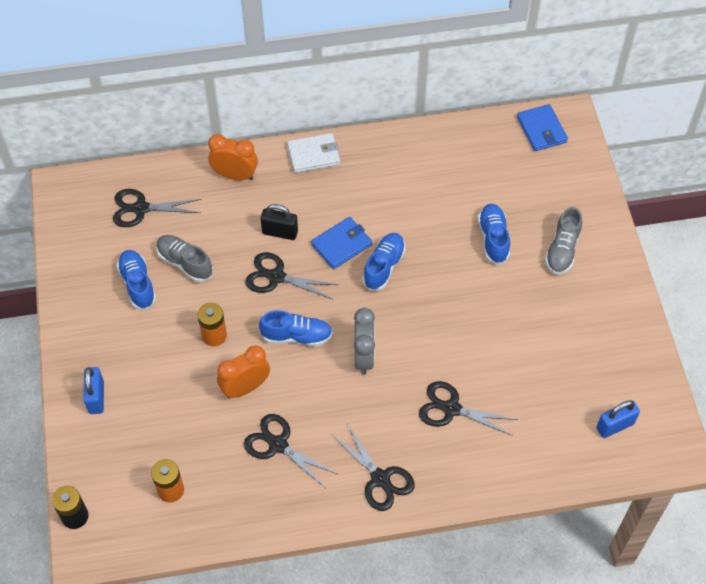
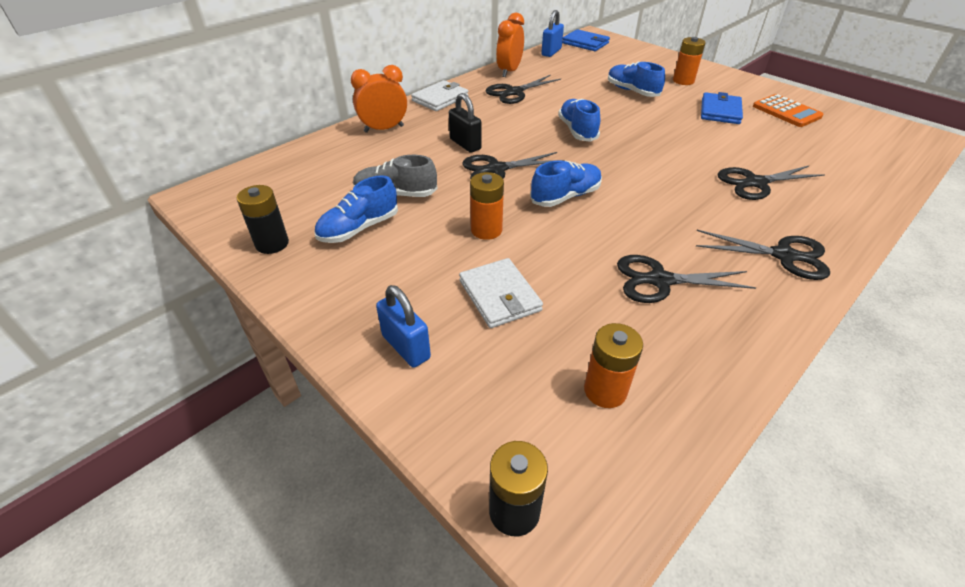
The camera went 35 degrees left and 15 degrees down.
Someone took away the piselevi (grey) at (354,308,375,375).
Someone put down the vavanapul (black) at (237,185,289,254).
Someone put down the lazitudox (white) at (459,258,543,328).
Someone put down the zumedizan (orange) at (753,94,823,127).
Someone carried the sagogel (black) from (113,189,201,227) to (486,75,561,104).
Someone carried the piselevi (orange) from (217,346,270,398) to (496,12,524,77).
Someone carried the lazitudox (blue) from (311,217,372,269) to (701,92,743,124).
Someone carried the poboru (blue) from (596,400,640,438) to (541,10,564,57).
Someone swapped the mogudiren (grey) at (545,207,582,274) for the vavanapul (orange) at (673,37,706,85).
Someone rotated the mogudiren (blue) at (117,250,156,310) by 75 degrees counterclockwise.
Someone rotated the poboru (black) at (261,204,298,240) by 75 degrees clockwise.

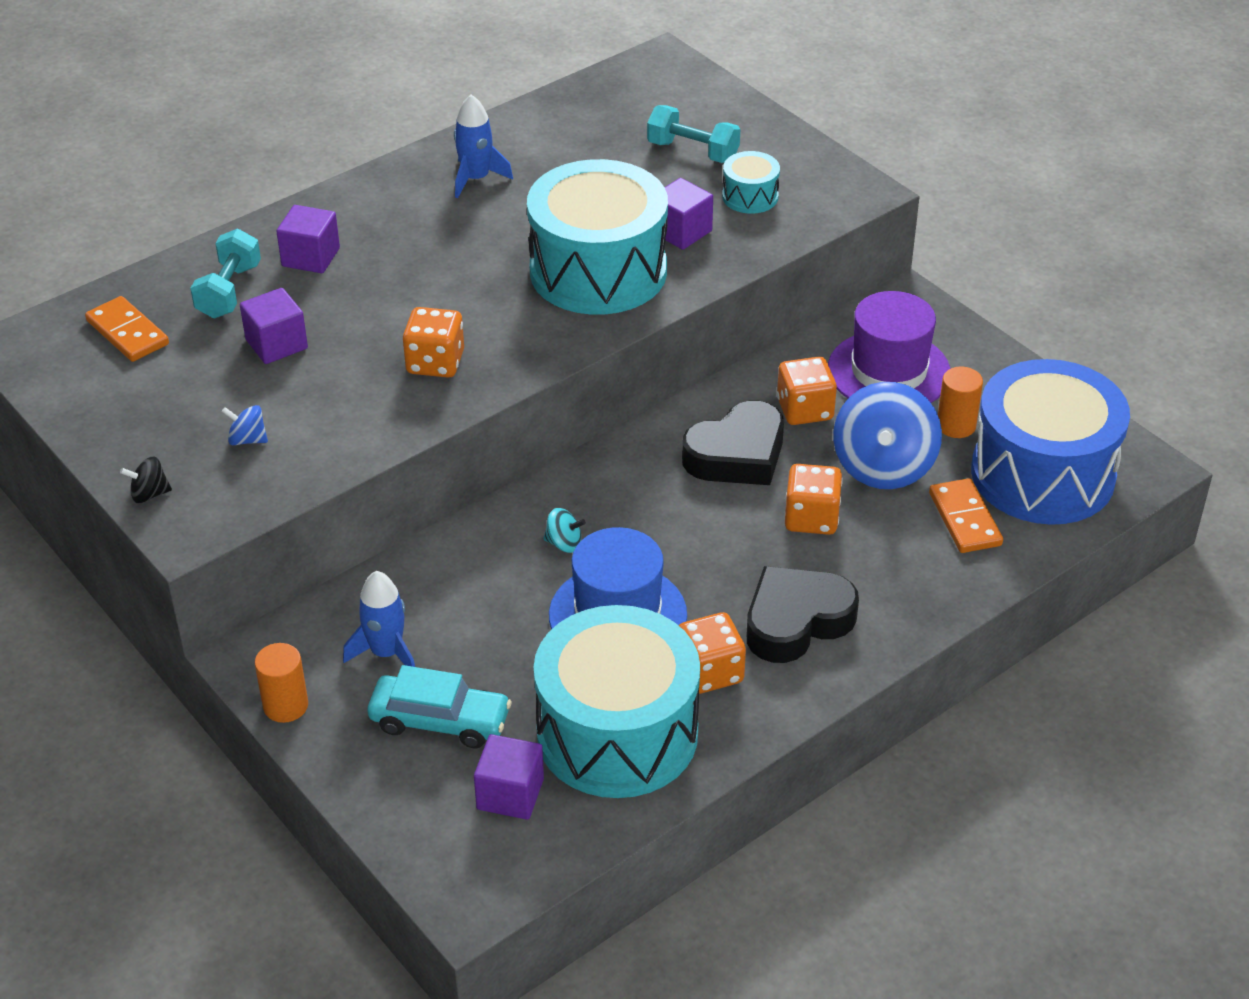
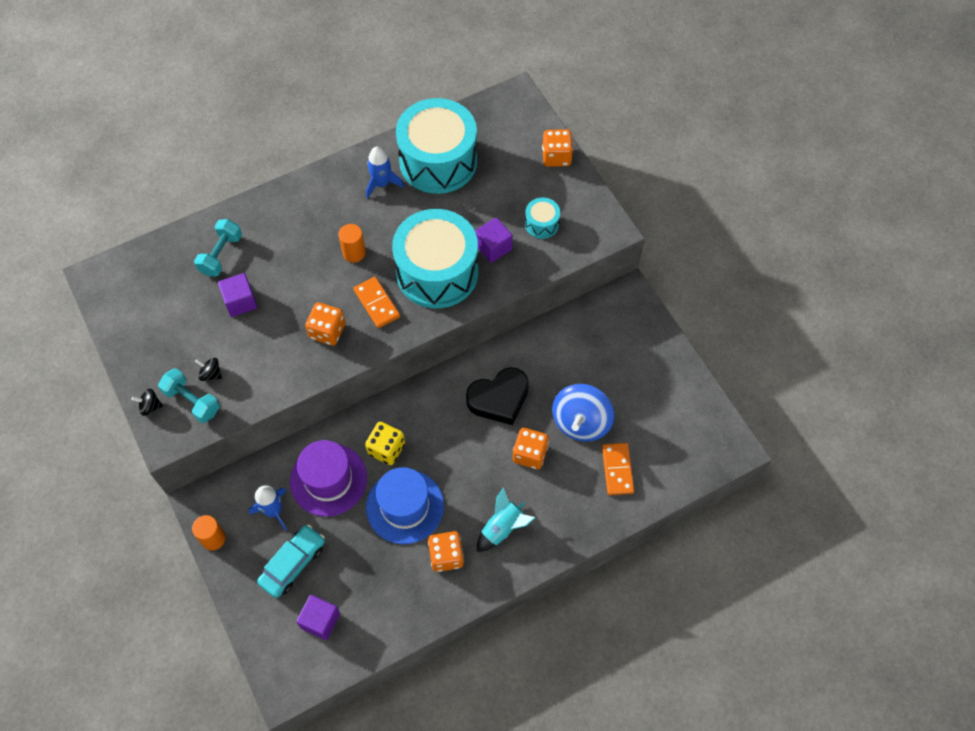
The camera went 10 degrees right and 20 degrees up.
Someone took away the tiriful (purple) at (276,205,340,273).
Someone took away the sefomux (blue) at (971,359,1130,525).
Someone carried the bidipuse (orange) from (85,296,169,362) to (353,277,400,328).
Someone carried the sefomux (turquoise) from (534,605,700,798) to (396,98,477,194).
Someone carried the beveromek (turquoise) from (647,105,740,163) to (158,368,220,423).
Someone carried the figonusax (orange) from (777,357,837,425) to (542,129,573,167).
Someone carried the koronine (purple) from (828,291,951,403) to (290,440,367,516).
Someone carried the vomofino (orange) from (938,367,983,438) to (339,224,366,262).
Someone swapped the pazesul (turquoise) at (543,508,586,553) for the figonusax (yellow) at (365,422,405,465).
Someone swapped the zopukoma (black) at (747,566,859,663) for the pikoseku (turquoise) at (477,488,536,552).
Someone repainted the pazesul (blue) at (222,405,268,445), which became the pazesul (black) at (195,358,222,381).
Someone rotated the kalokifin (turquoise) at (367,665,512,748) by 75 degrees counterclockwise.

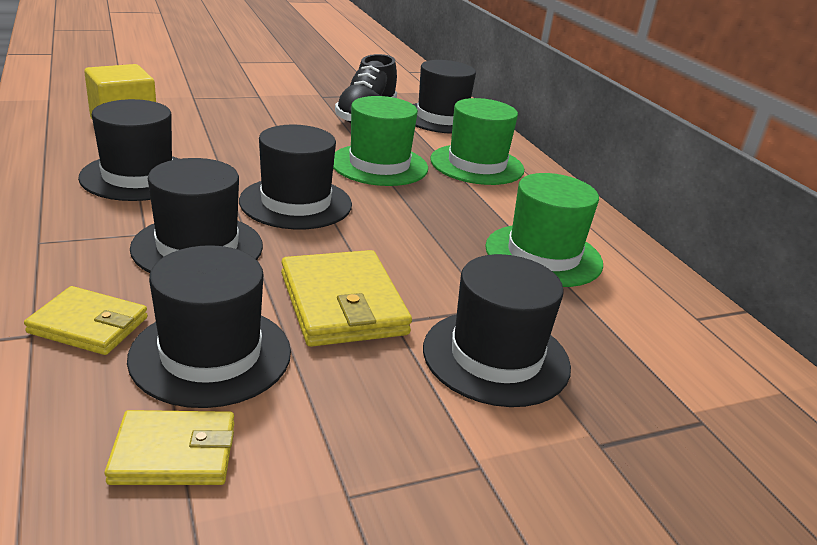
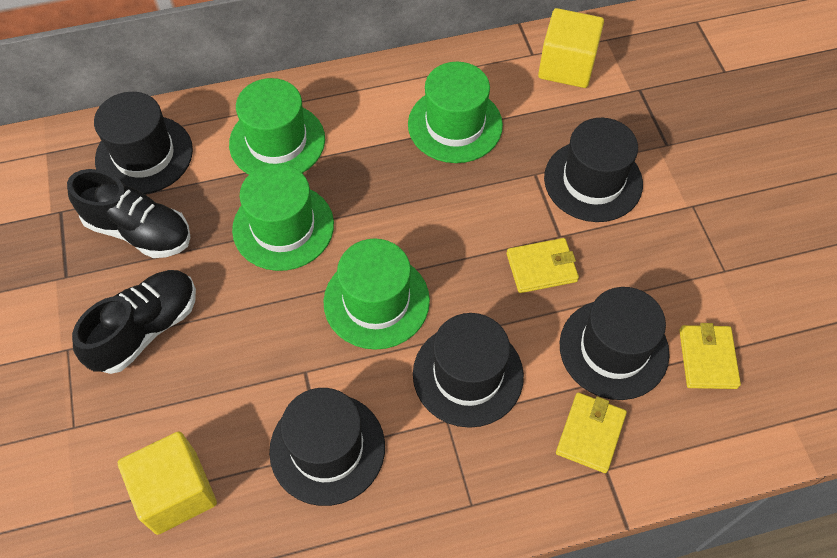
The camera went 80 degrees left and 30 degrees up.
Someone put down the mogudiren (black) at (72,270,196,374).
Someone put down the tiriful (yellow) at (538,8,604,88).
Someone repainted the koronine (black) at (239,125,352,229), which became the koronine (green) at (324,239,430,350).
Someone scaled the lazitudox (yellow) at (281,250,412,347) by 0.63.

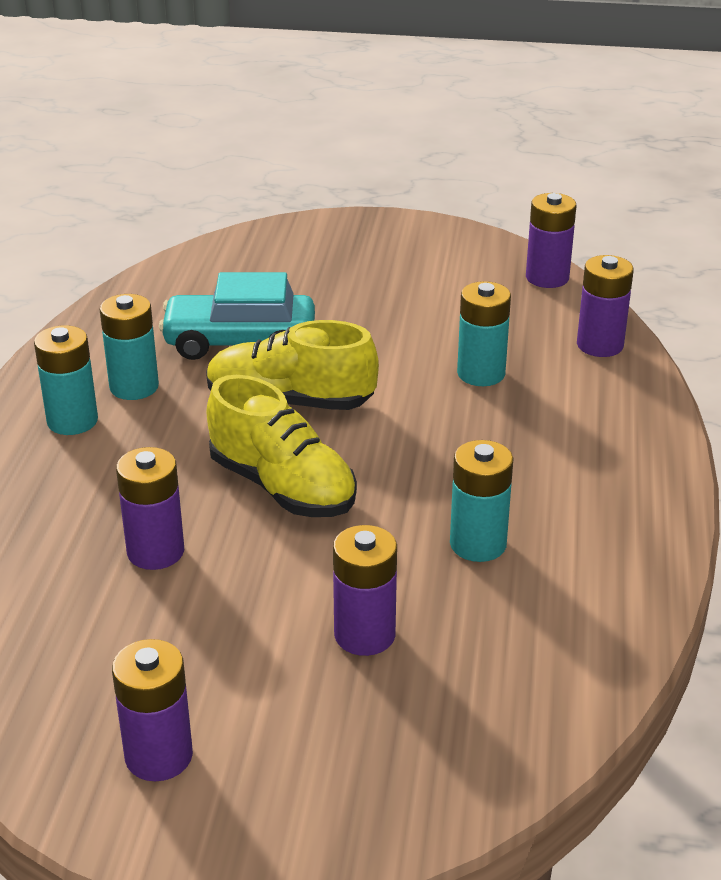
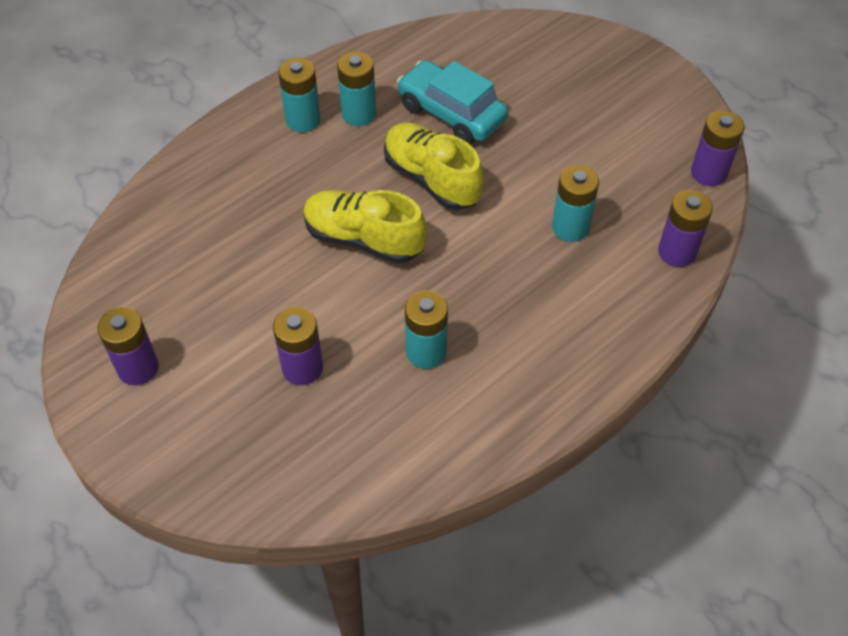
The camera went 40 degrees right and 20 degrees up.
Someone took away the vavanapul (purple) at (116,447,184,570).
Someone rotated the mogudiren (yellow) at (206,375,357,517) by 120 degrees clockwise.

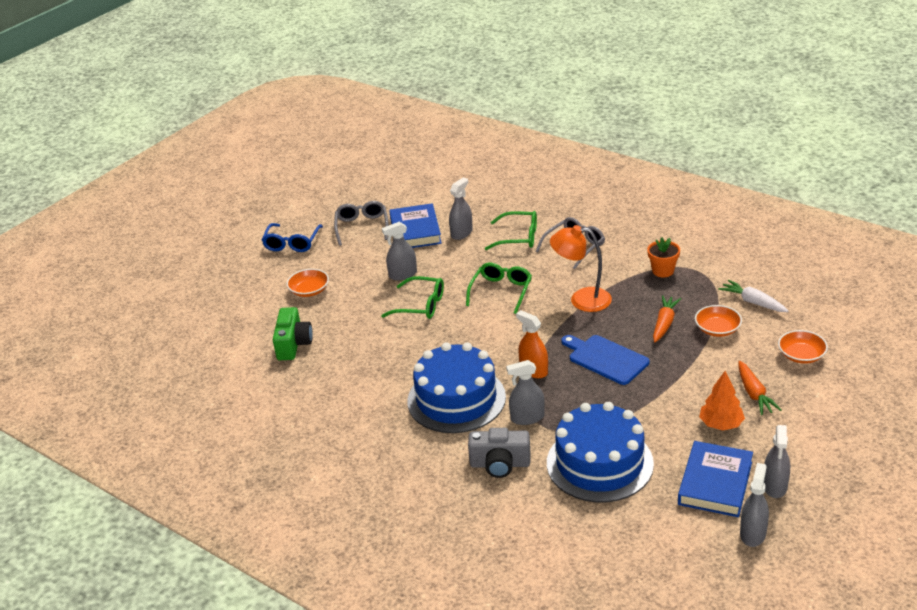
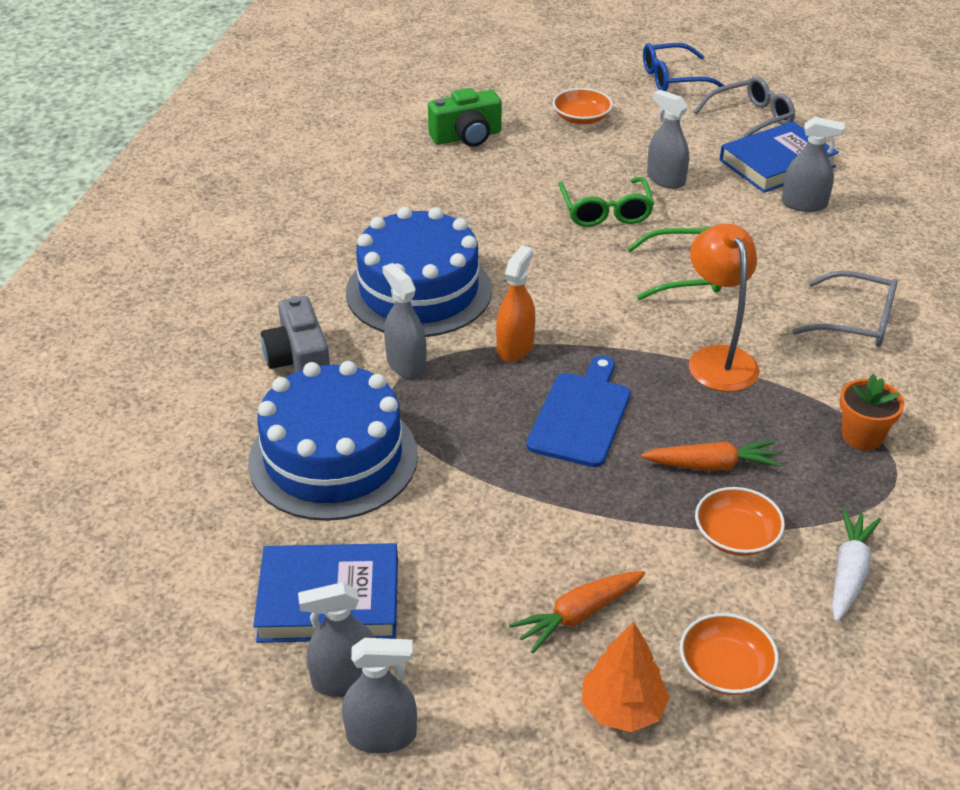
The camera went 65 degrees right and 5 degrees up.
Someone took away the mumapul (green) at (485,211,537,250).
Someone carried the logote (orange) from (699,371,745,430) to (582,621,670,732).
Someone carried the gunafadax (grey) from (740,463,769,547) to (342,638,417,753).

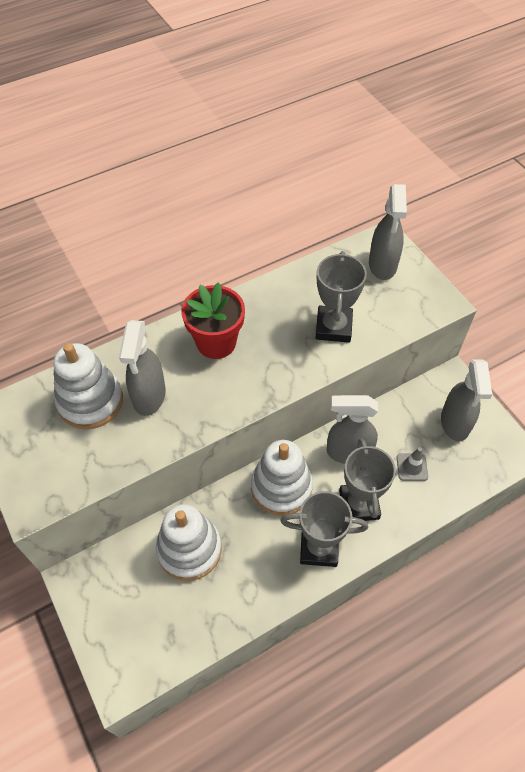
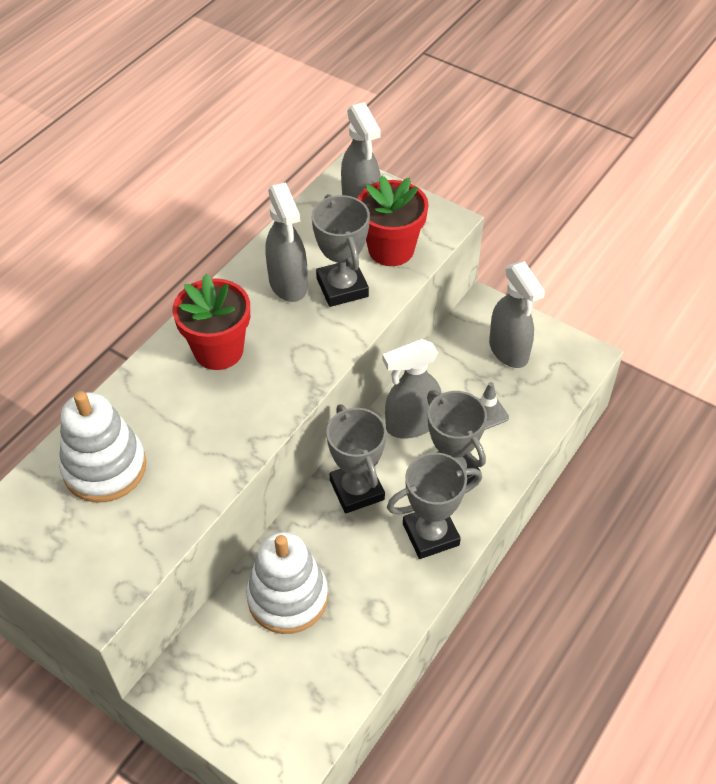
The camera went 25 degrees left and 5 degrees down.
Someone put down the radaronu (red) at (358,176,429,266).
Someone carried the gunafadax (grey) from (119,320,166,416) to (265,182,308,302).
Someone swapped the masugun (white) at (251,440,313,516) for the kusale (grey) at (326,404,386,513).

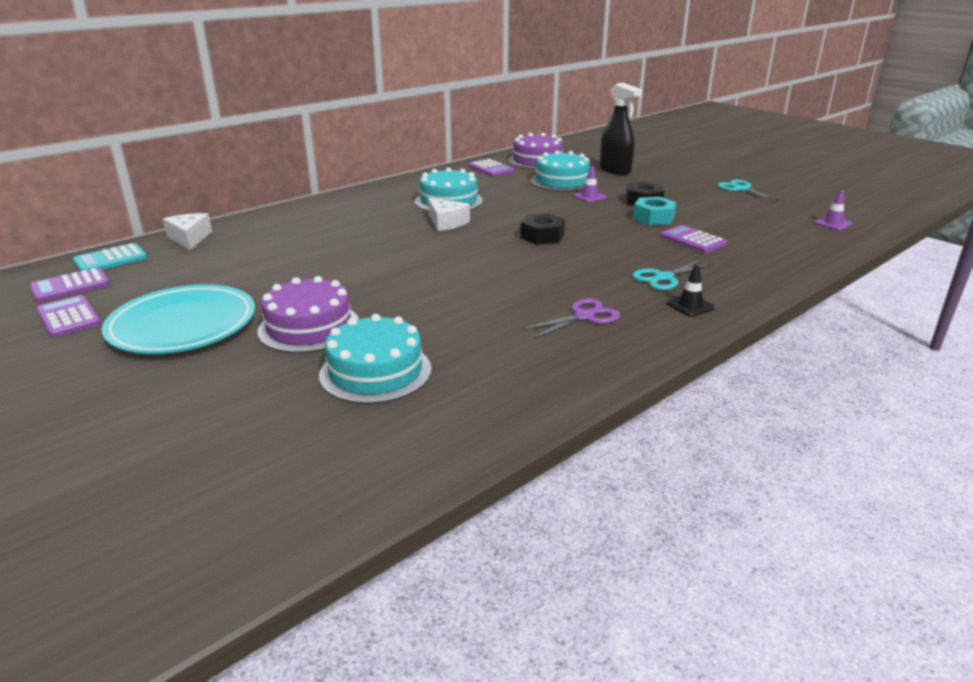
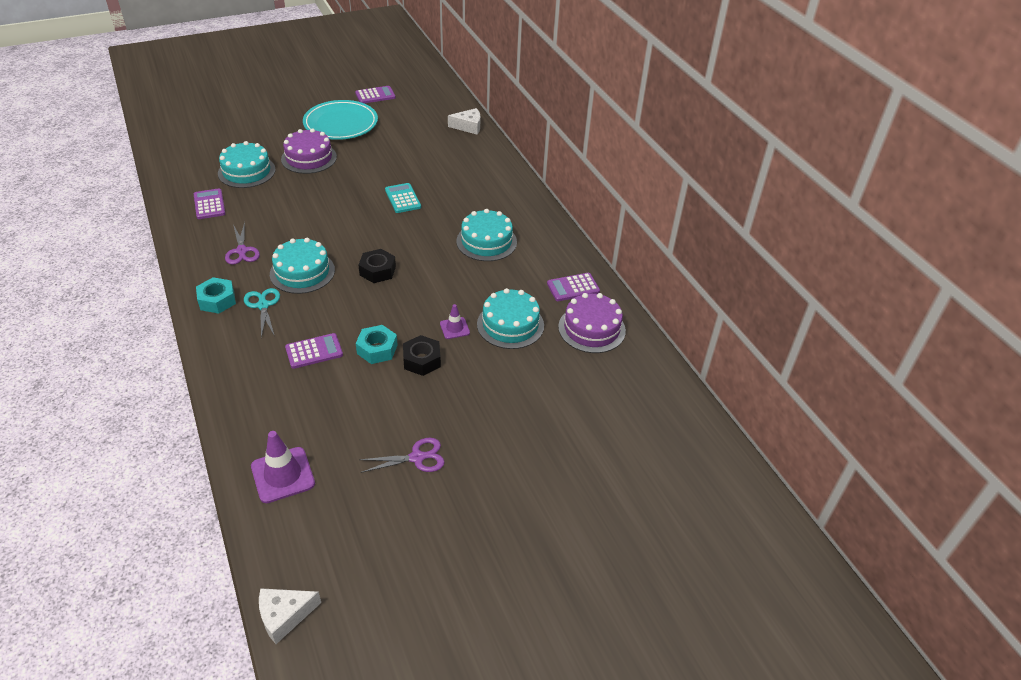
The camera went 105 degrees right and 15 degrees up.
Someone took away the gunafadax (black) at (600,83,642,175).
Someone put down the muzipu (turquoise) at (270,238,335,294).
Someone carried the zumedizan (purple) from (30,268,110,302) to (194,188,225,219).
Someone carried the zumedizan (turquoise) from (73,243,147,271) to (385,183,421,213).
Someone carried the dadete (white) from (428,198,470,231) to (259,588,321,644).
Someone swapped the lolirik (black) at (666,265,715,317) for the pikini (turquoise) at (196,277,236,314).
Someone repainted the sagogel (turquoise) at (718,180,785,202), which became the sagogel (purple) at (359,438,445,473).
Someone scaled the lolirik (purple) at (814,190,852,231) by 1.77.

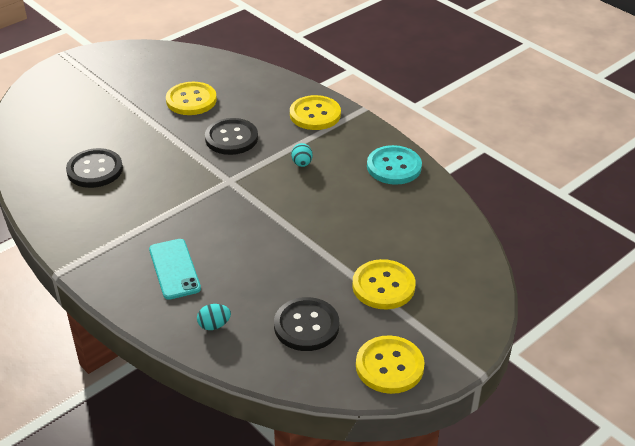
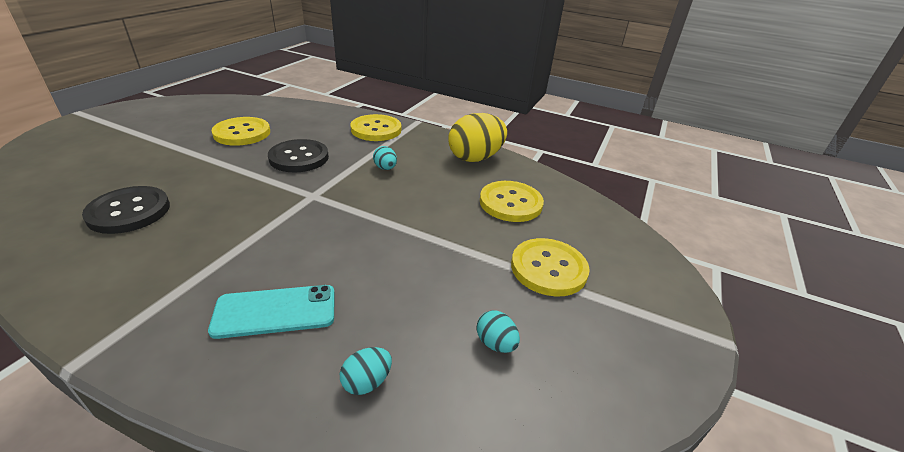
The camera went 25 degrees left and 5 degrees down.
Someone carried the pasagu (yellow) from (356,335,425,394) to (480,181,544,222).
Someone swapped the pasagu (black) at (274,297,339,351) for the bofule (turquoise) at (477,310,520,353).
Someone swapped the pasagu (turquoise) at (367,145,422,185) for the bofule (yellow) at (448,113,507,162).
Someone rotated the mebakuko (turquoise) at (149,239,201,300) by 60 degrees counterclockwise.

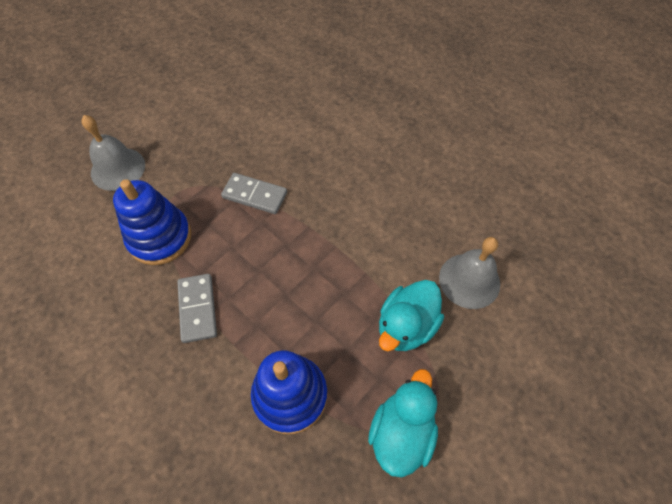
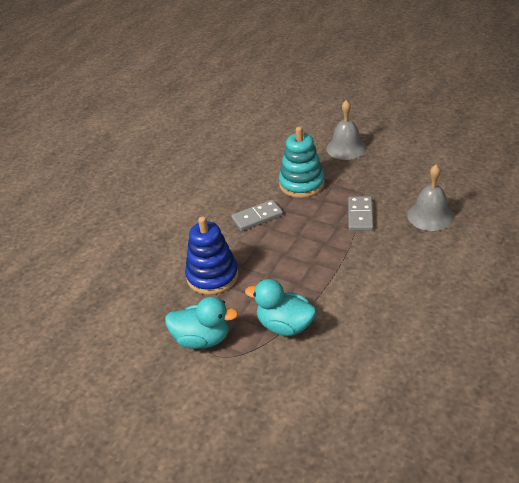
The camera went 80 degrees right and 20 degrees down.
Someone carried the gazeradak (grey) from (439,237,500,309) to (407,165,454,231).
Someone repainted the masugun (blue) at (113,179,191,265), which became the masugun (turquoise) at (279,127,325,198).

